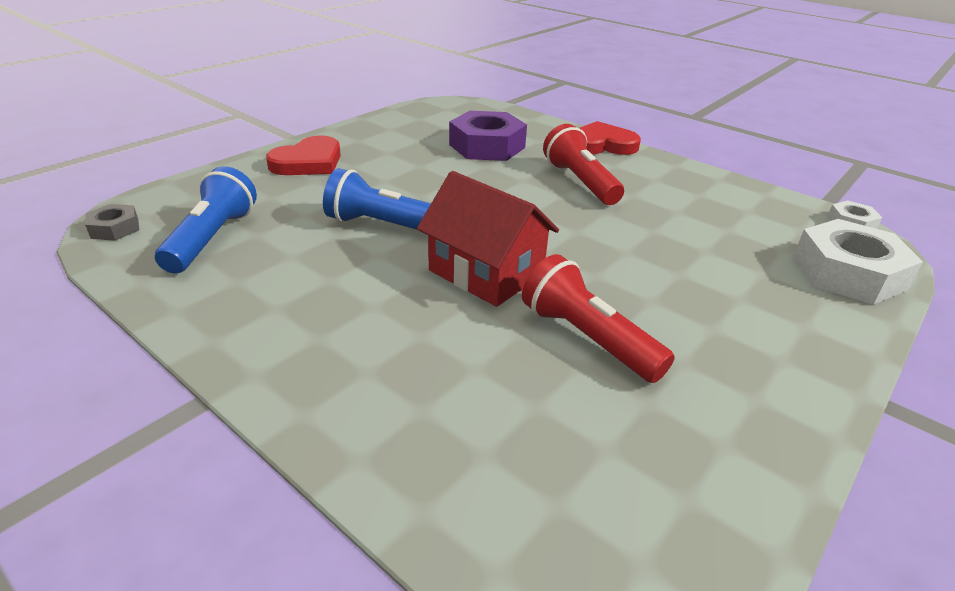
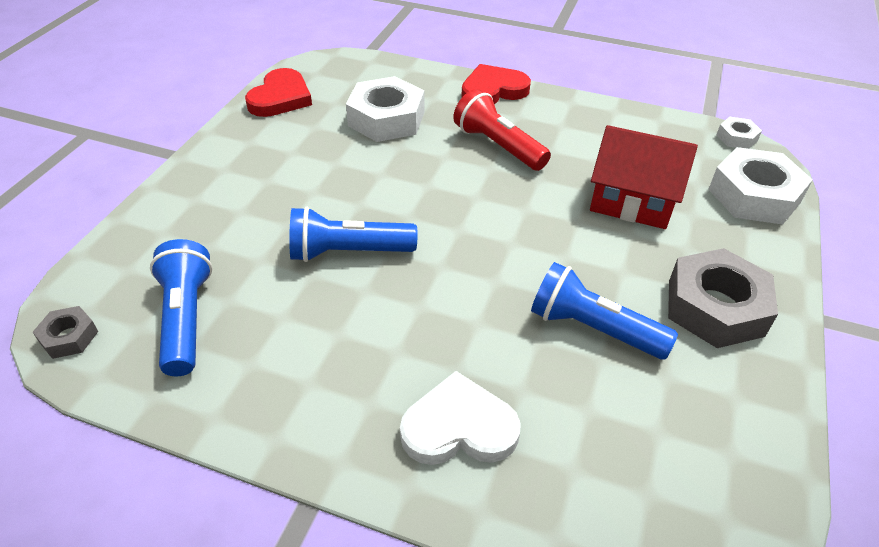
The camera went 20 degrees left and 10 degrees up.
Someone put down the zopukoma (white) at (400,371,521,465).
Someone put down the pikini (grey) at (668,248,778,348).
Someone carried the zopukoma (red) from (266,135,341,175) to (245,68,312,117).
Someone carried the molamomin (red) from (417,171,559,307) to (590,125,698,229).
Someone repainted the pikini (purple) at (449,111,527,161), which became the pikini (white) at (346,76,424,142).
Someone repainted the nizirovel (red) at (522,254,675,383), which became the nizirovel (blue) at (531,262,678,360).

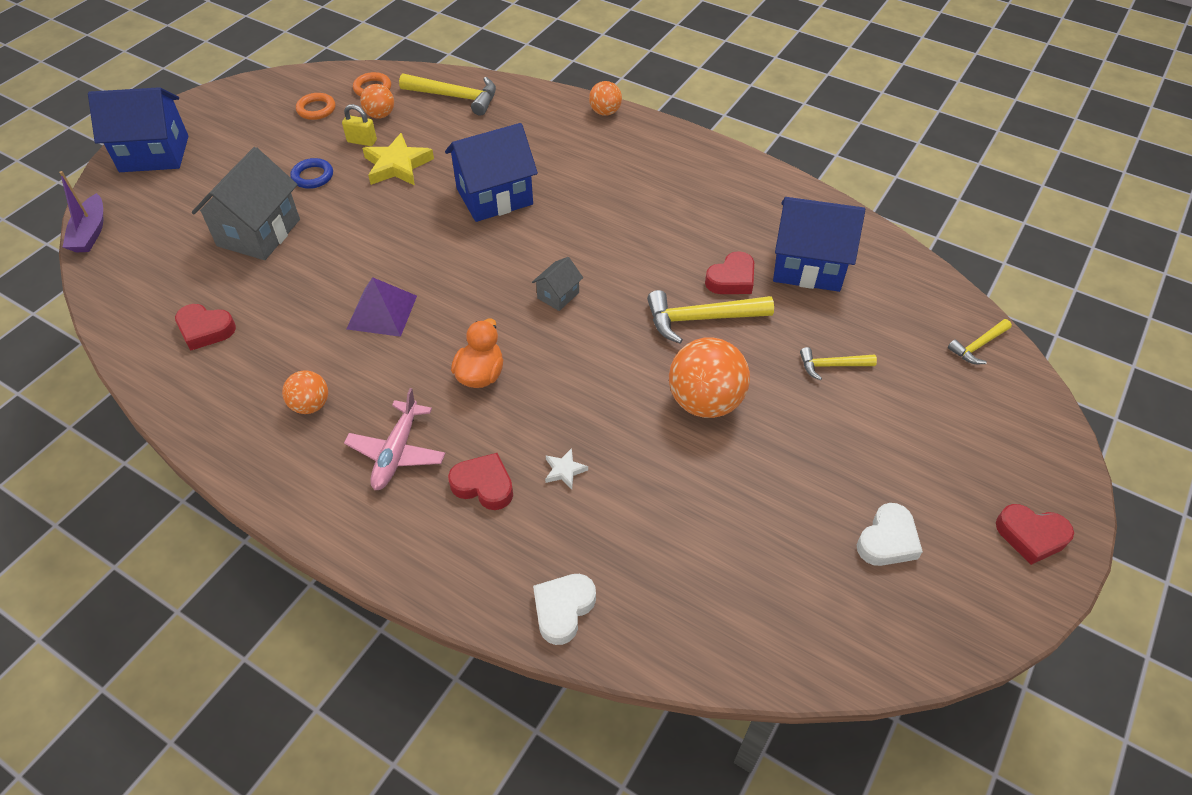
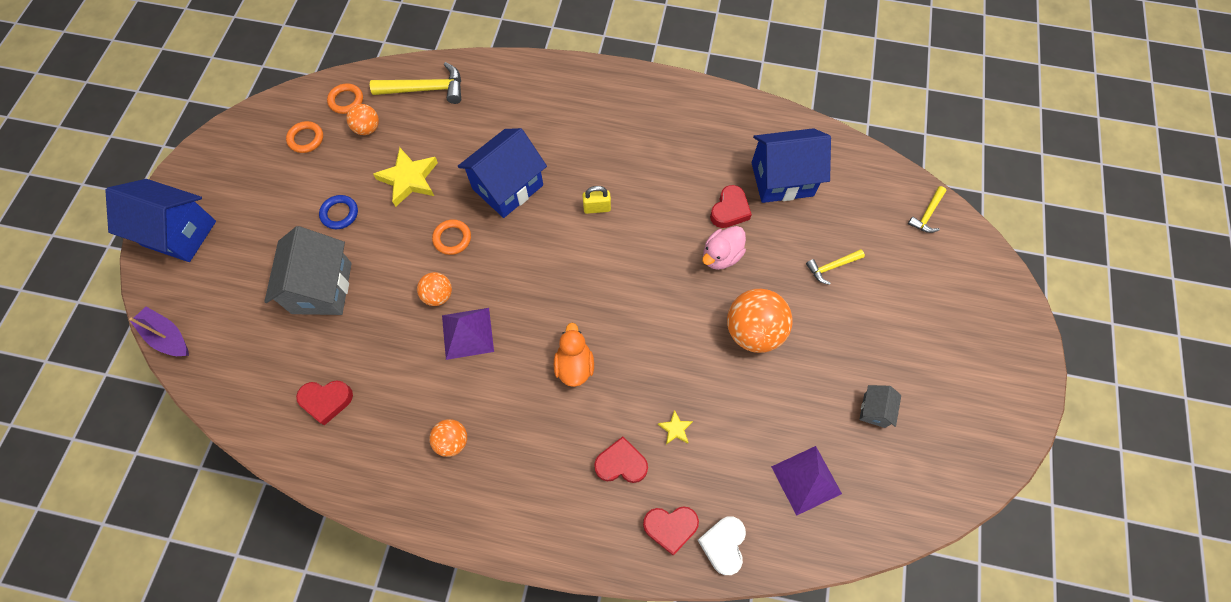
The camera went 20 degrees left and 15 degrees up.
Someone took away the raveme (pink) at (344,388,445,490).
Someone took away the zopukoma (white) at (857,503,923,566).
Someone put down the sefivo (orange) at (432,219,471,255).
Someone put down the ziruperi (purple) at (771,446,842,516).
Someone carried the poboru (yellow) from (342,104,377,146) to (582,186,611,214).
Someone carried the molamomin (grey) from (532,257,583,311) to (859,385,901,428).
Someone carried the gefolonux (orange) from (589,81,622,116) to (417,272,452,306).
Someone carried the zopukoma (red) from (996,504,1074,565) to (643,506,699,555).
Someone swapped the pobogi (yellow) at (647,290,774,344) for the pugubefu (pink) at (702,226,746,270).
Someone repainted the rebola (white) at (545,448,588,489), which became the rebola (yellow) at (658,410,693,445).
Someone rotated the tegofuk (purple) at (59,171,103,252) by 150 degrees clockwise.
Someone rotated the molamomin (blue) at (88,87,188,172) by 45 degrees clockwise.

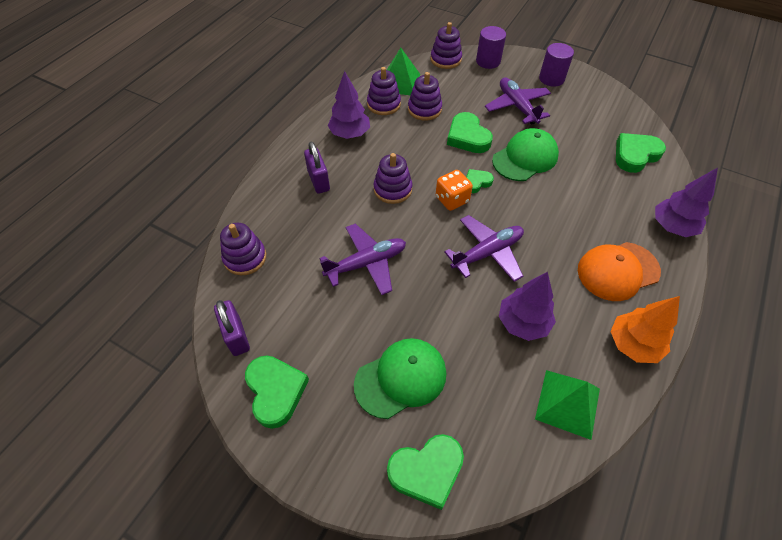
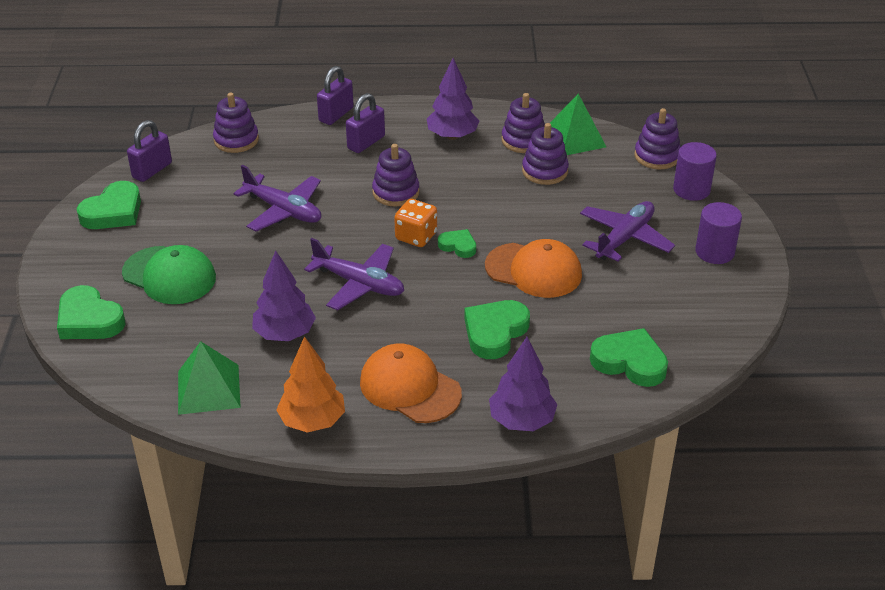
The camera went 60 degrees right and 15 degrees down.
Someone put down the poboru (purple) at (317,66,354,125).
Someone carried the zopukoma (green) from (447,112,493,153) to (464,300,530,359).
Someone repainted the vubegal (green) at (492,128,559,181), which became the vubegal (orange) at (485,239,582,298).

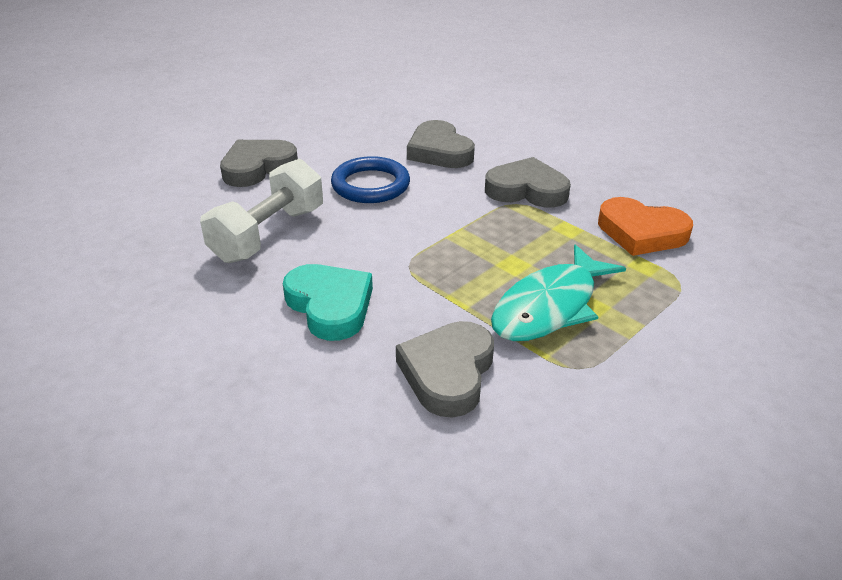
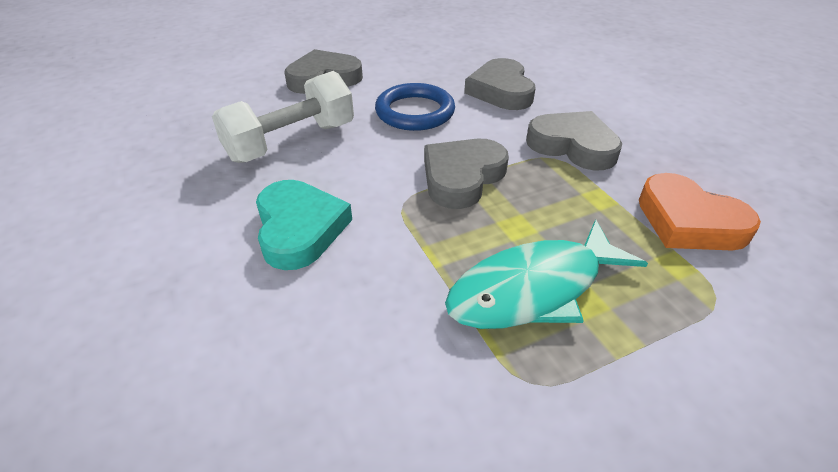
The camera went 20 degrees right and 5 degrees up.
Someone carried the zopukoma (grey) from (396,321,494,418) to (424,139,509,209).

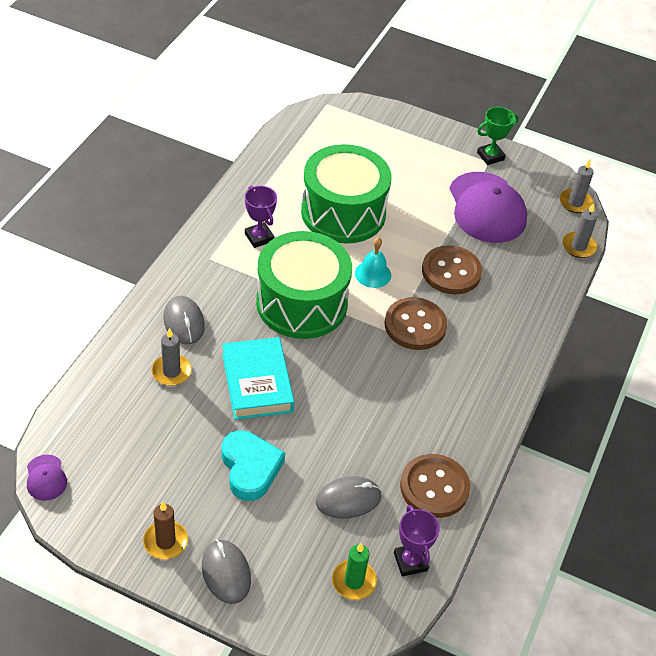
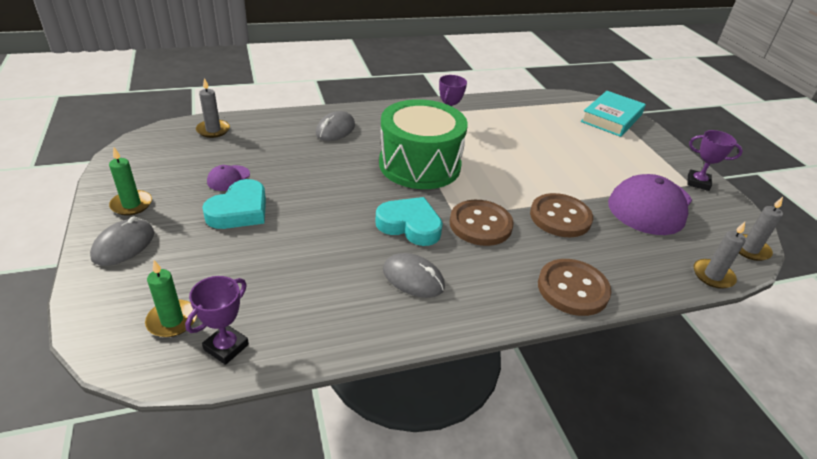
The camera went 50 degrees right and 10 degrees down.
Someone took away the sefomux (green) at (301,144,392,244).
Someone took away the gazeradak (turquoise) at (355,237,391,288).
Someone put down the zopukoma (turquoise) at (375,197,443,246).
Someone carried the vubegal (purple) from (27,455,67,501) to (207,165,250,191).
Someone carried the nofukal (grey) from (151,328,192,386) to (196,78,230,138).
Someone carried the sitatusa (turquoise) from (222,337,294,420) to (581,91,646,137).
Someone carried the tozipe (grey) from (316,476,381,519) to (383,253,445,298).
Someone carried the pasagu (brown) from (400,454,470,518) to (538,259,611,316).
Someone repainted the nofukal (brown) at (143,502,188,559), which became the nofukal (green) at (109,147,152,216).
Someone repainted the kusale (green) at (477,107,519,165), which became the kusale (purple) at (687,130,743,191).

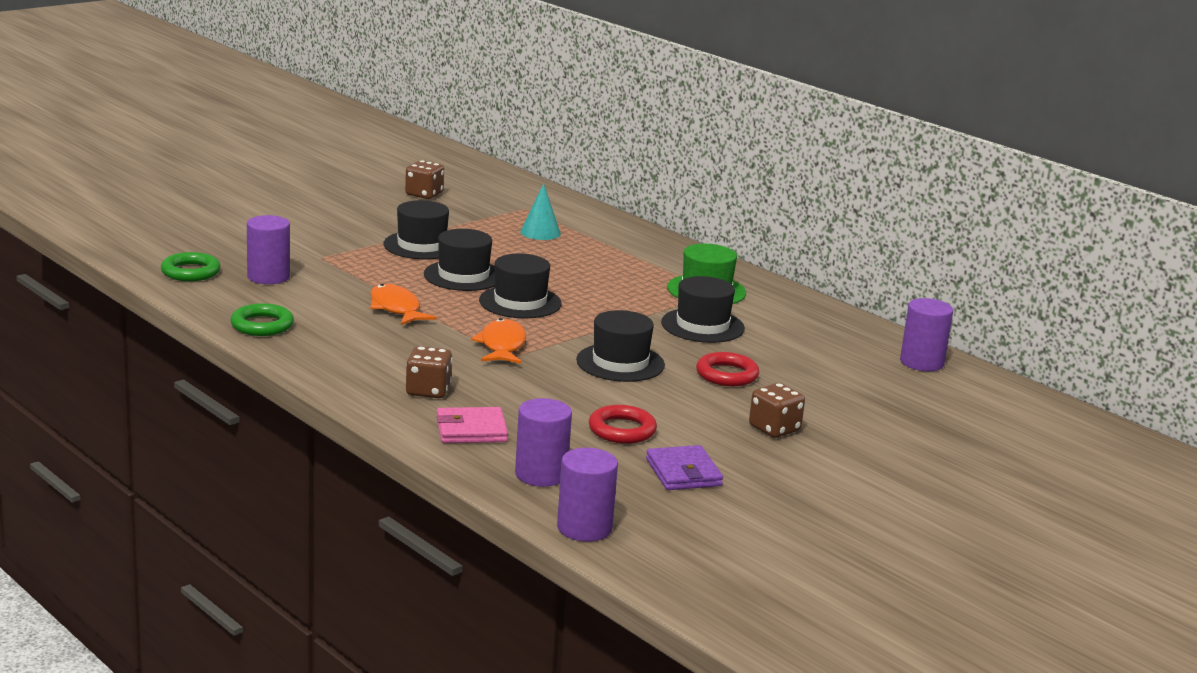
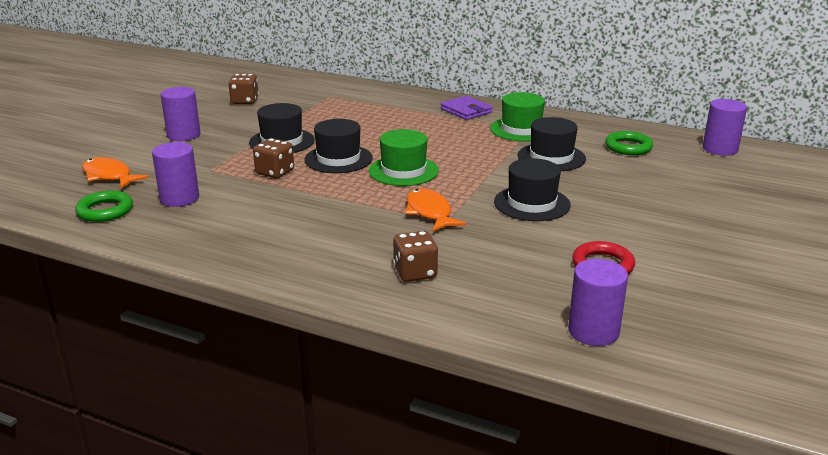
The camera went 20 degrees left and 5 degrees up.
Someone took away the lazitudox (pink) at (436,407,508,443).
Someone took away the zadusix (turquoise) at (520,183,561,240).
Someone took away the sefivo (red) at (696,352,759,386).
Someone carried the sefivo (green) from (231,303,294,336) to (605,131,653,155).
Someone carried the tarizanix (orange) from (370,284,436,325) to (82,157,149,189).
Someone carried the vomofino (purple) from (557,448,618,542) to (161,87,200,141).
Someone carried the lazitudox (purple) from (646,445,723,490) to (441,96,492,120).
Someone carried the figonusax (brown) from (749,383,805,438) to (253,138,294,178).
Someone repainted the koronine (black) at (479,253,562,318), which became the koronine (green) at (369,129,439,186).

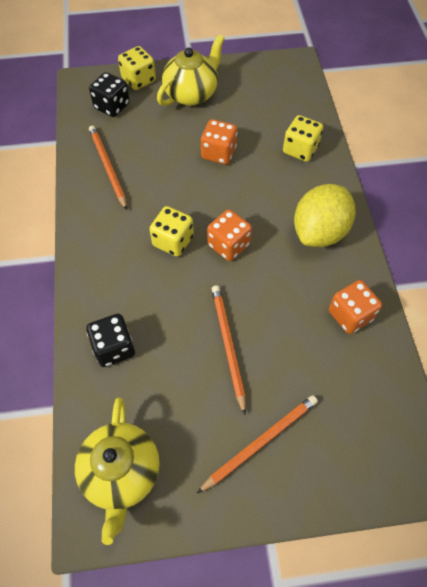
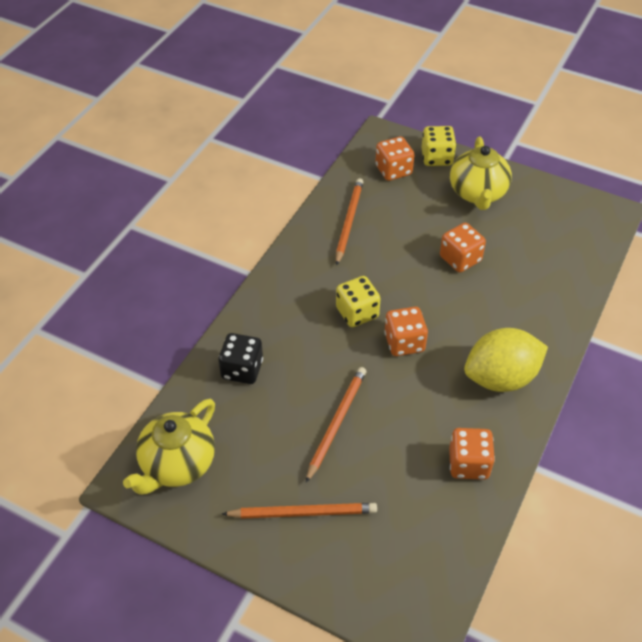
The camera went 35 degrees right and 10 degrees down.
Someone took away the figonusax (yellow) at (283,115,323,162).
Someone repainted the figonusax (black) at (89,72,130,117), which became the figonusax (orange) at (375,136,414,181).
Someone rotated the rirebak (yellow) at (157,34,225,106) by 105 degrees clockwise.

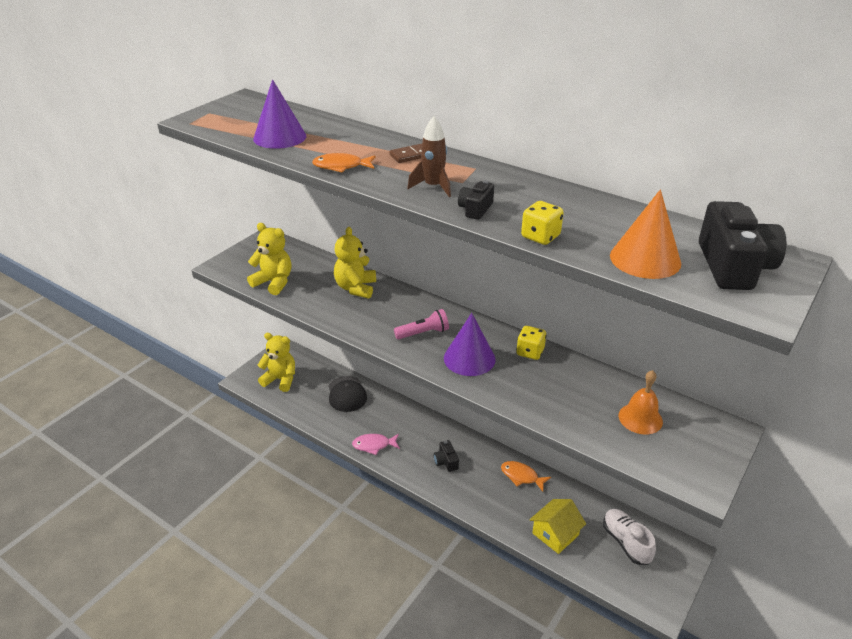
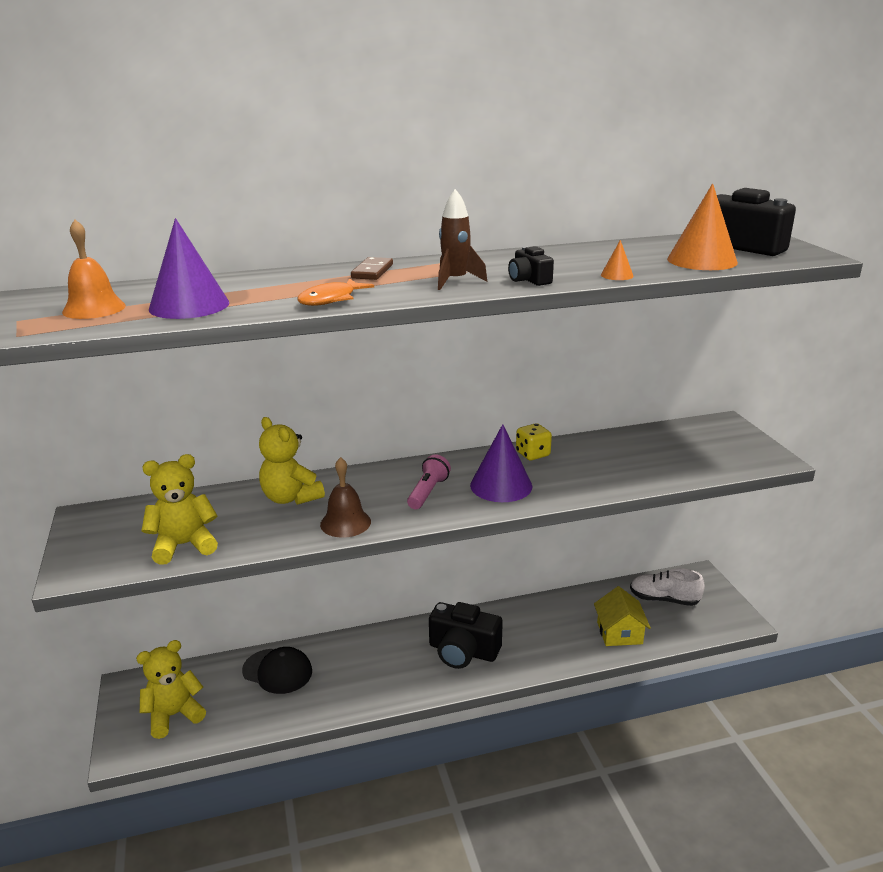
The camera went 50 degrees left and 10 degrees down.
Someone took away the tarizanix (pink) at (352,434,400,455).
Someone took away the tarizanix (orange) at (501,461,551,492).
Someone put down the gazeradak (brown) at (320,457,371,538).
Someone carried the gazeradak (orange) from (619,370,663,435) to (62,220,126,319).
Someone swapped the figonusax (yellow) at (521,201,564,245) for the zadusix (orange) at (601,240,634,280).
Someone scaled the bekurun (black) at (434,440,459,472) by 1.98.

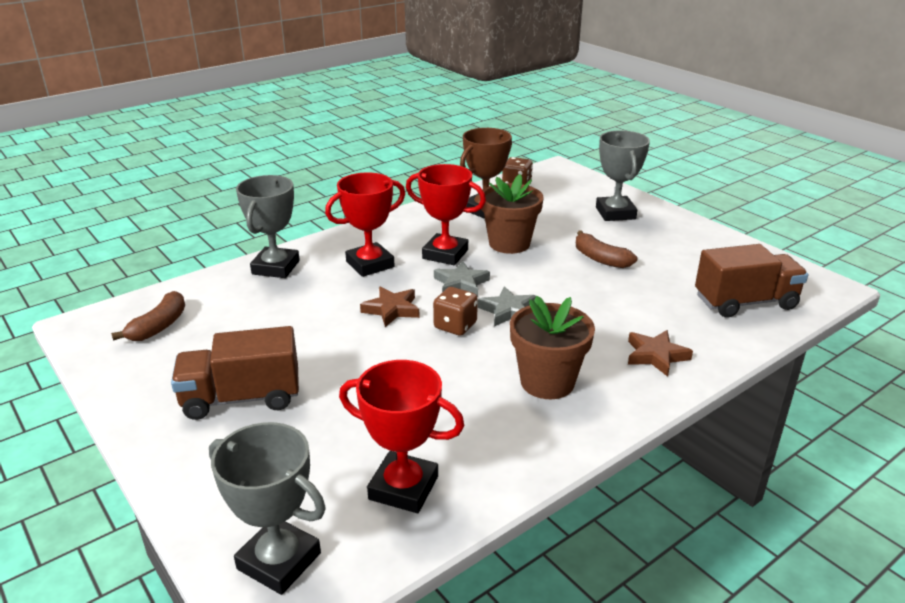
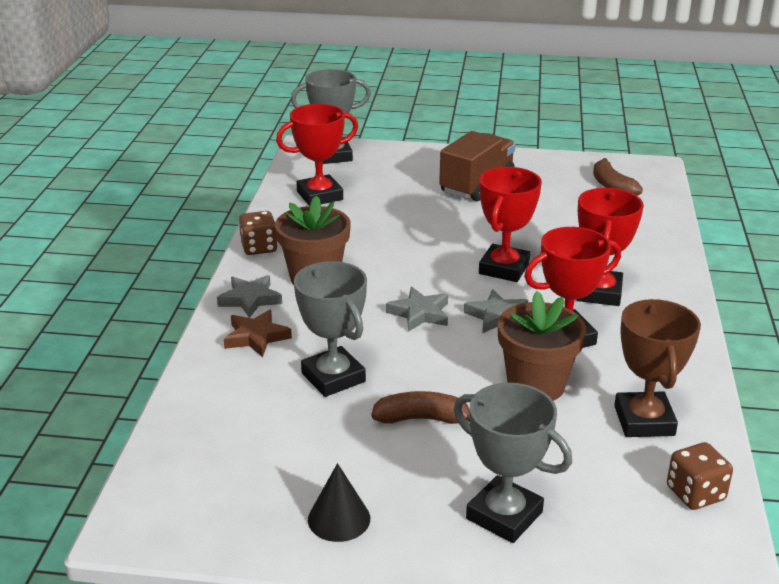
The camera went 135 degrees right and 0 degrees up.
Someone took away the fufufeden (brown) at (695,244,808,318).
Someone put down the rebola (grey) at (217,275,282,318).
Someone put down the zadusix (black) at (308,463,370,542).
Someone carried the kusale (grey) from (236,175,300,278) to (294,261,367,397).
Someone carried the figonusax (brown) from (433,287,478,336) to (239,211,278,255).
Someone swapped the rebola (brown) at (360,287,420,327) for the kusale (red) at (479,167,542,282).

